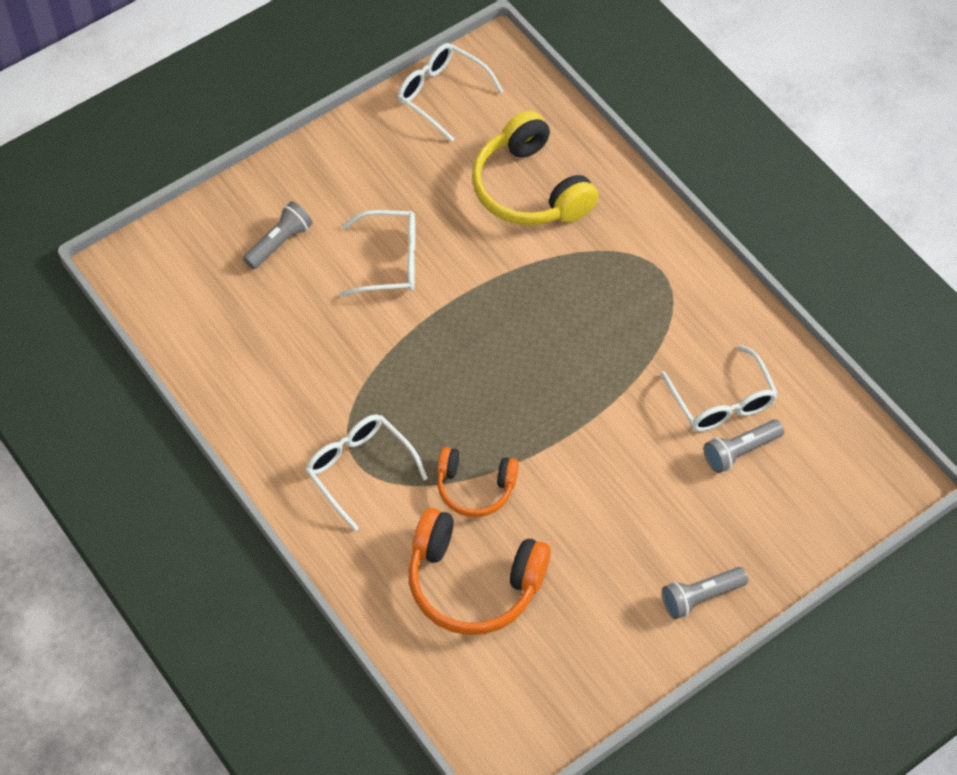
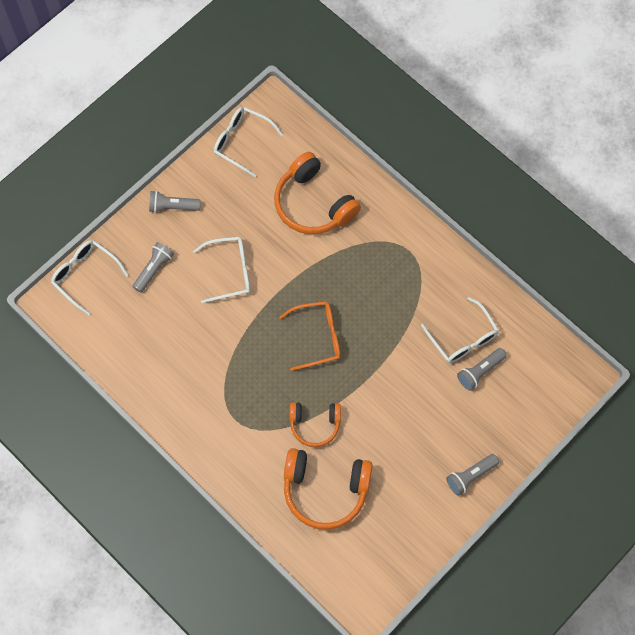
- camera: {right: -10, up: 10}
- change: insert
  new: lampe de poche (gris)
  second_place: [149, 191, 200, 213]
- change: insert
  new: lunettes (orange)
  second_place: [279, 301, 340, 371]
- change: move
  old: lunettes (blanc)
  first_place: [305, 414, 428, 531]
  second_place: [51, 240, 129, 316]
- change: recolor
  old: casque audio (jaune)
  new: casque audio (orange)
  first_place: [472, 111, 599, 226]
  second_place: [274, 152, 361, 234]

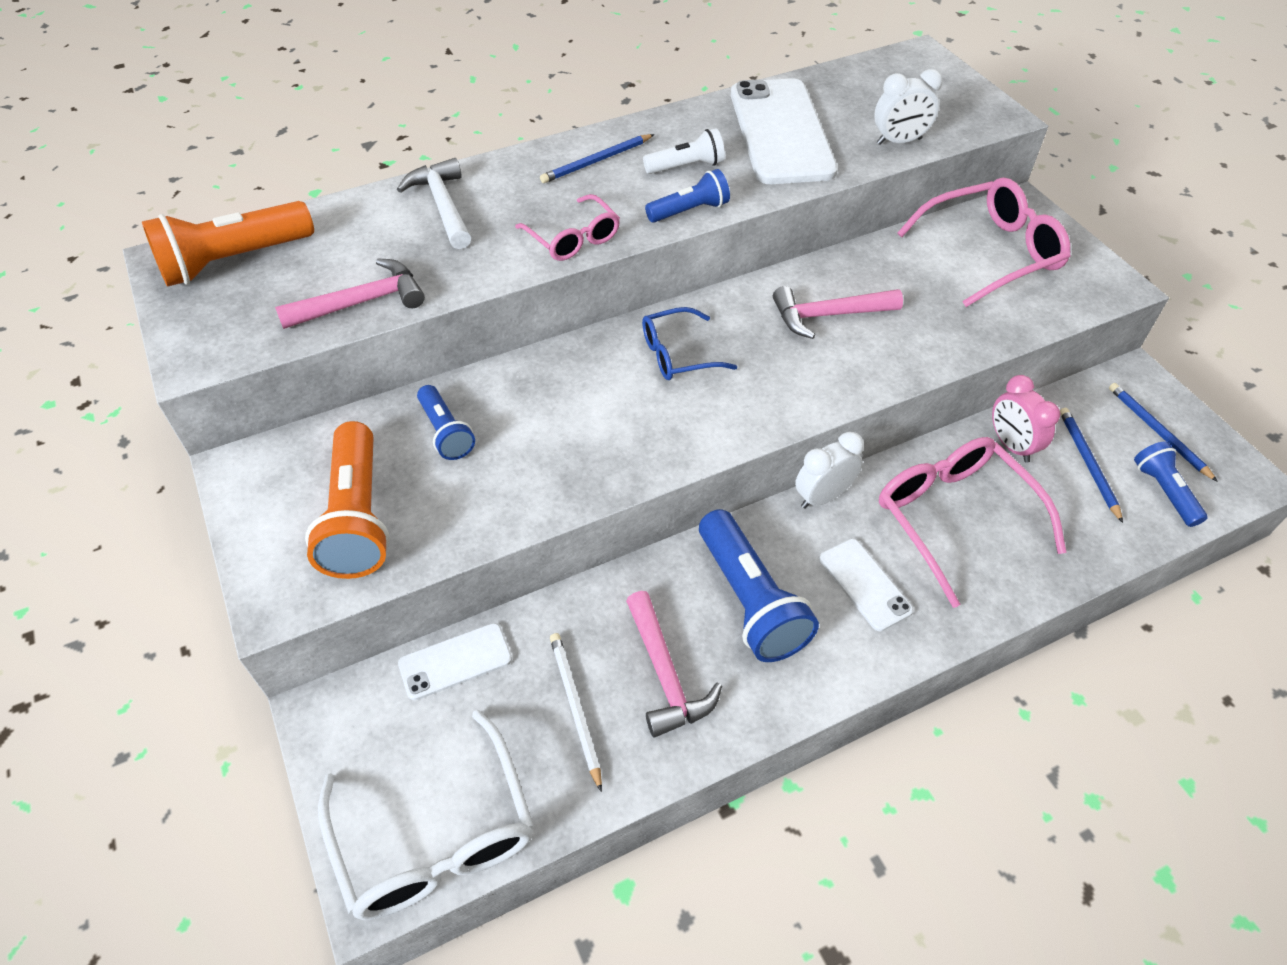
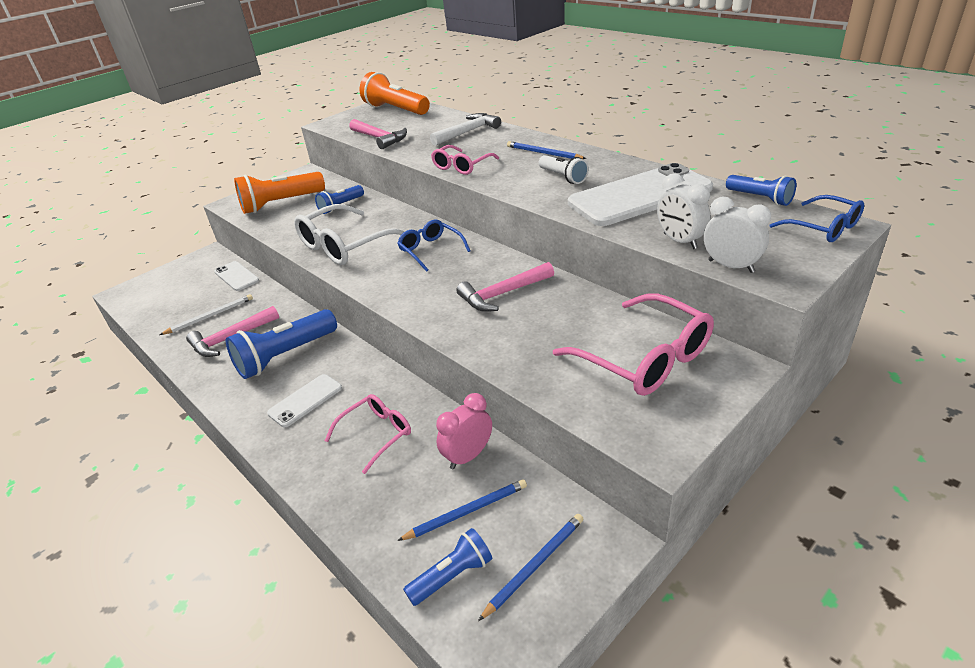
- camera: {right: 75, up: -15}
- change: insert
  new: lunettes (bleu)
  second_place: [770, 195, 864, 242]
- change: move
  old: lunettes (blanc)
  first_place: [318, 709, 534, 920]
  second_place: [294, 204, 405, 265]
- change: move
  old: lampe de poche (bleu)
  first_place: [645, 169, 730, 223]
  second_place: [726, 175, 796, 206]
- change: move
  old: réveil (blanc)
  first_place: [795, 432, 864, 509]
  second_place: [704, 197, 771, 273]
- change: rotate
  old: marteau (rose)
  first_place: [773, 286, 903, 339]
  second_place: [456, 262, 554, 312]
  degrees: -90
- change: resize
  old: lunettes (rose)
  first_place: [879, 437, 1067, 608]
  second_place: [325, 394, 411, 474]
  factor: 0.59

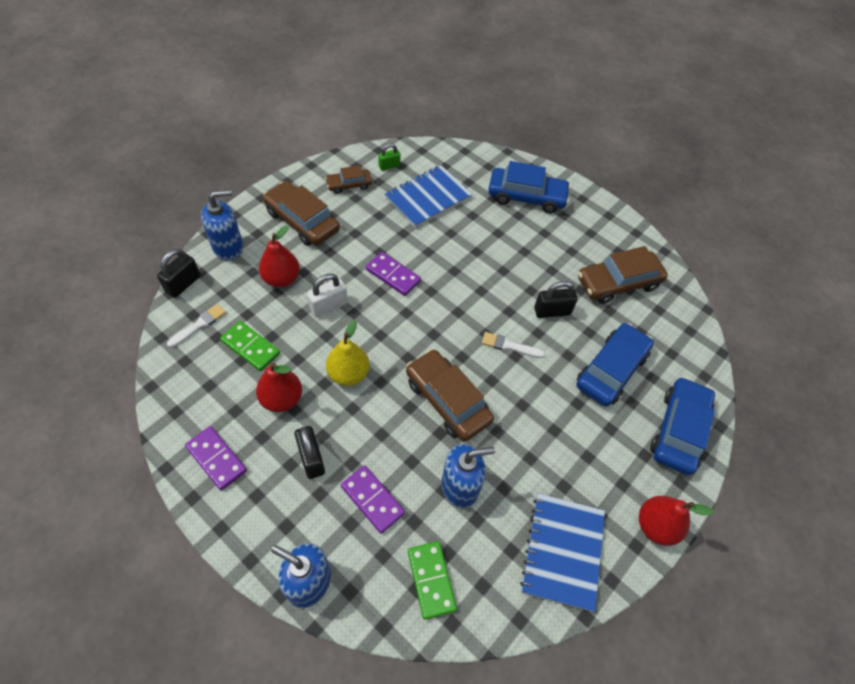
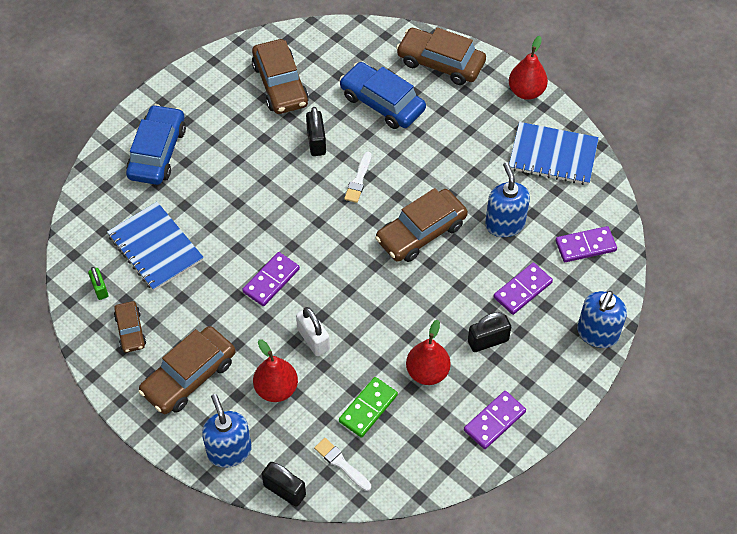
- camera: {right: -85, up: 0}
- change: delete
  old: poire (jaune)
  first_place: [326, 320, 370, 386]
- change: recolor
  old: domino (vert)
  new: domino (violet)
  first_place: [408, 541, 457, 620]
  second_place: [555, 226, 617, 262]
- change: recolor
  old: voiture (bleu)
  new: voiture (marron)
  first_place: [650, 377, 715, 475]
  second_place: [396, 27, 486, 85]

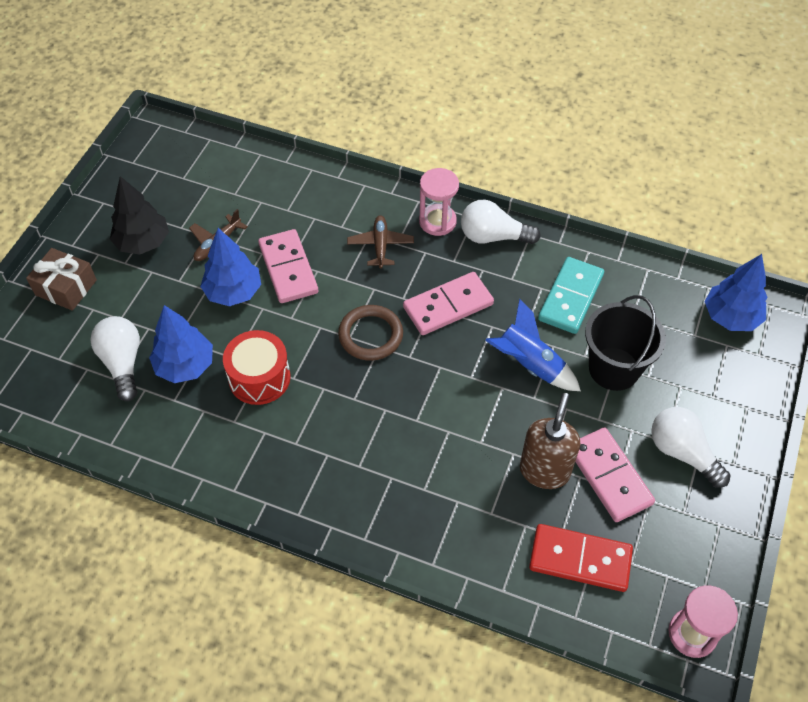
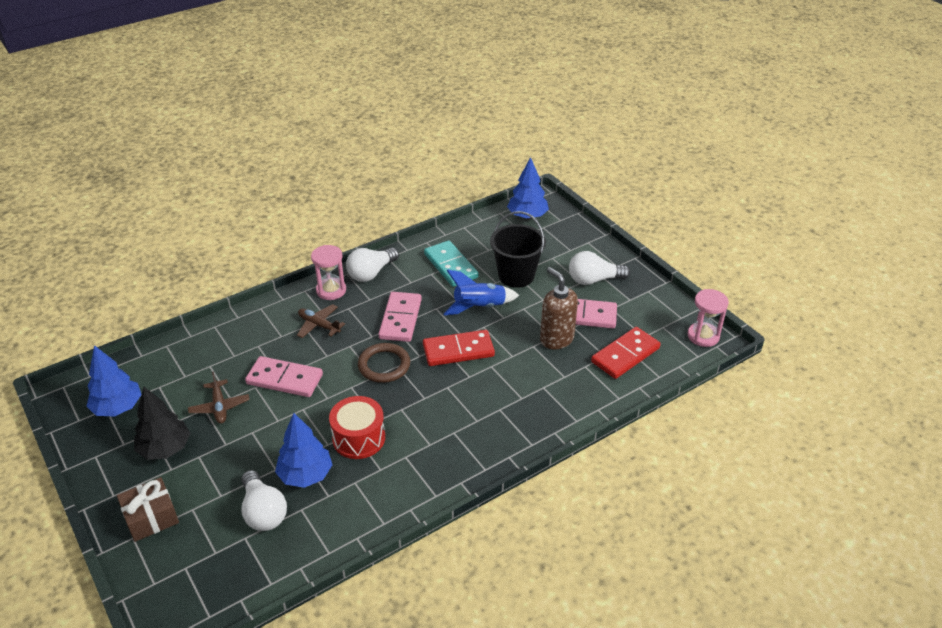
- camera: {right: -55, up: -15}
- change: insert
  new: domino (rouge)
  second_place: [423, 330, 495, 366]
- change: move
  old: arbre (bleu)
  first_place: [200, 228, 261, 306]
  second_place: [87, 345, 142, 417]
- change: rotate
  old: ampoule (blanc)
  first_place: [90, 316, 140, 401]
  second_place: [241, 470, 287, 531]
  degrees: -135

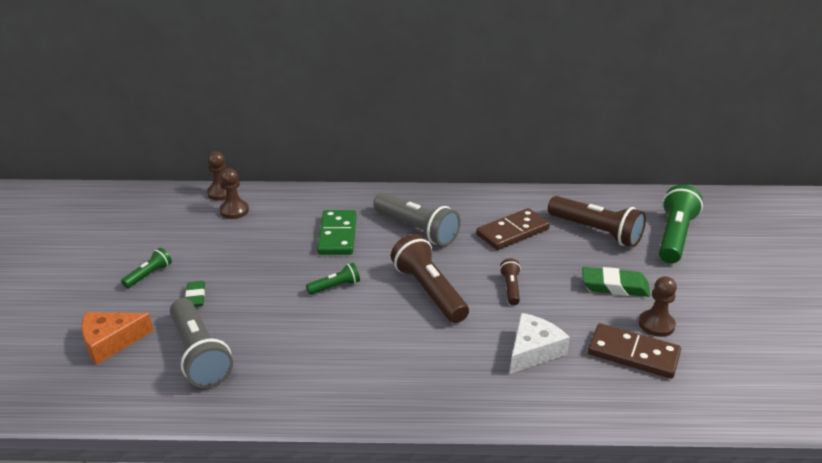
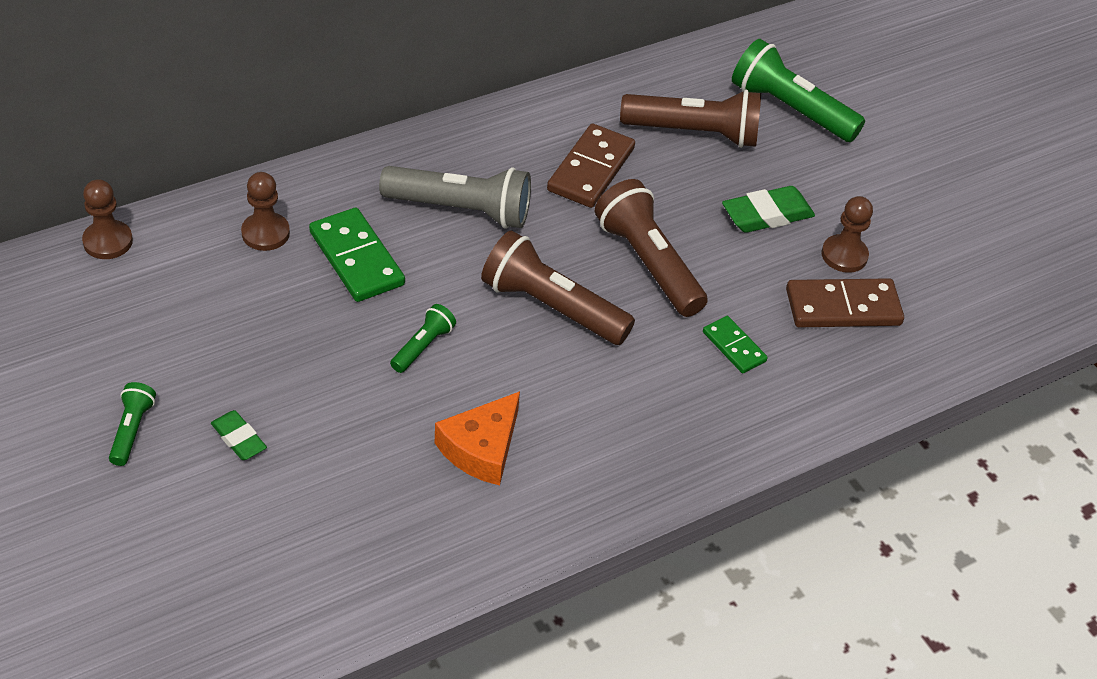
- camera: {right: -35, up: 15}
- change: delete
  old: lampe de poche (gris)
  first_place: [170, 298, 233, 388]
- change: move
  old: fromage (orange)
  first_place: [81, 312, 154, 365]
  second_place: [435, 391, 520, 486]
- change: move
  old: pion (marron)
  first_place: [219, 168, 249, 219]
  second_place: [241, 172, 290, 251]
- change: replace
  old: fromage (blanc)
  new: domino (vert)
  first_place: [510, 313, 570, 374]
  second_place: [703, 316, 768, 373]
- change: rotate
  old: lampe de poche (vert)
  first_place: [659, 184, 703, 264]
  second_place: [732, 39, 865, 142]
  degrees: -45
- change: resize
  old: lampe de poche (marron)
  first_place: [500, 258, 521, 305]
  second_place: [595, 179, 708, 317]
  factor: 2.0

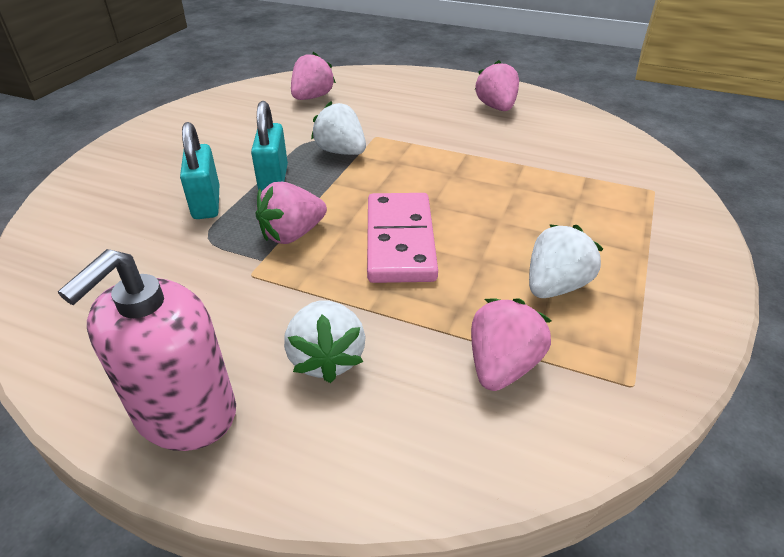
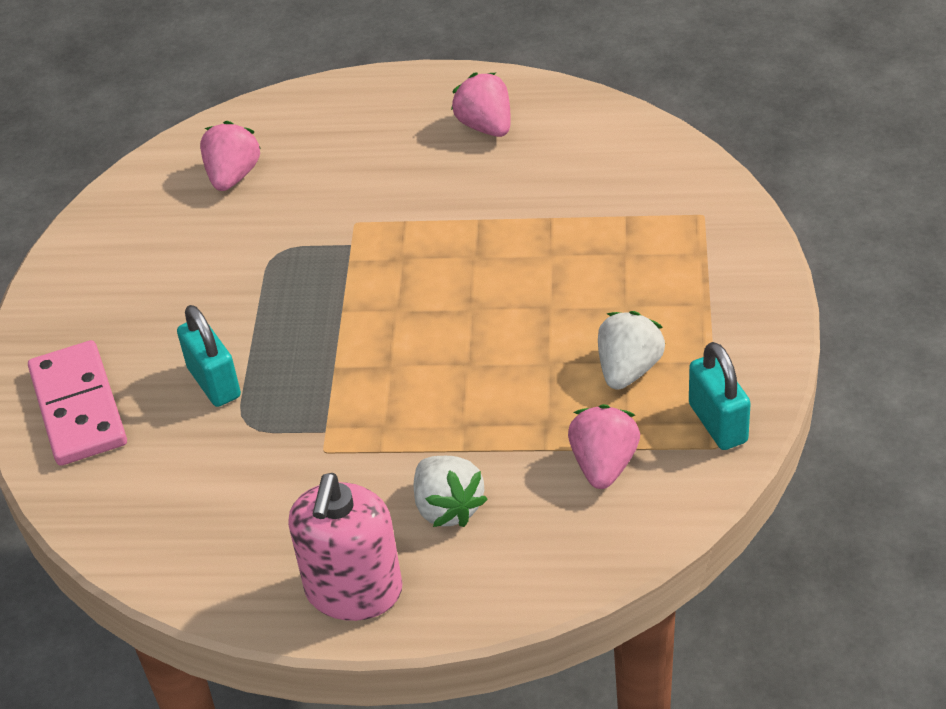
- camera: {right: -15, up: 5}
- change: delete
  old: fraise (rose)
  first_place: [256, 182, 327, 244]
- change: delete
  old: fraise (blanc)
  first_place: [311, 101, 366, 155]
- change: move
  old: cadenas (turquoise)
  first_place: [251, 101, 288, 191]
  second_place: [689, 342, 751, 450]
- change: move
  old: domino (rose)
  first_place: [367, 193, 438, 283]
  second_place: [28, 340, 127, 466]

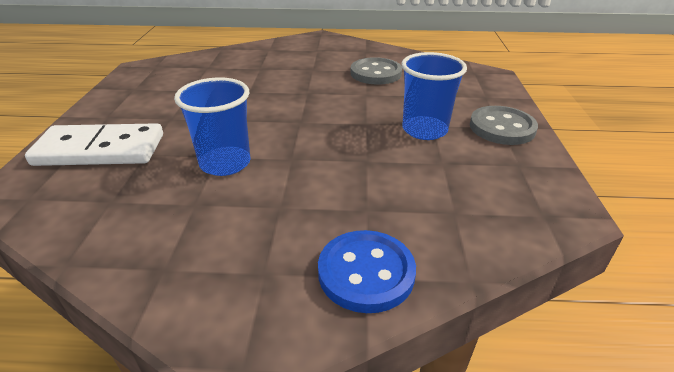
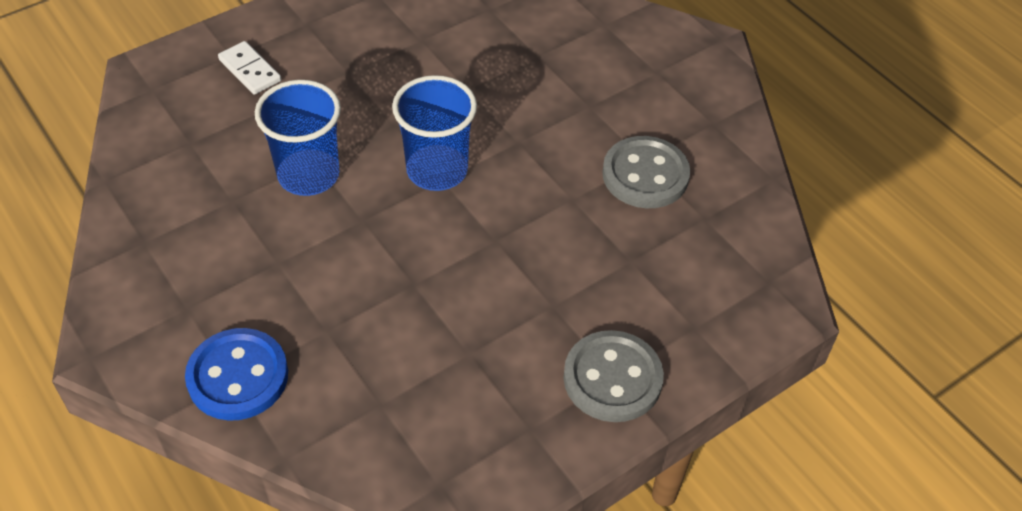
- camera: {right: 50, up: 15}
- change: move
  old: gobelet (bleu)
  first_place: [401, 52, 467, 140]
  second_place: [392, 75, 477, 191]
- change: resize
  old: domino (blanc)
  first_place: [25, 123, 163, 166]
  second_place: [218, 41, 281, 95]
  factor: 0.5

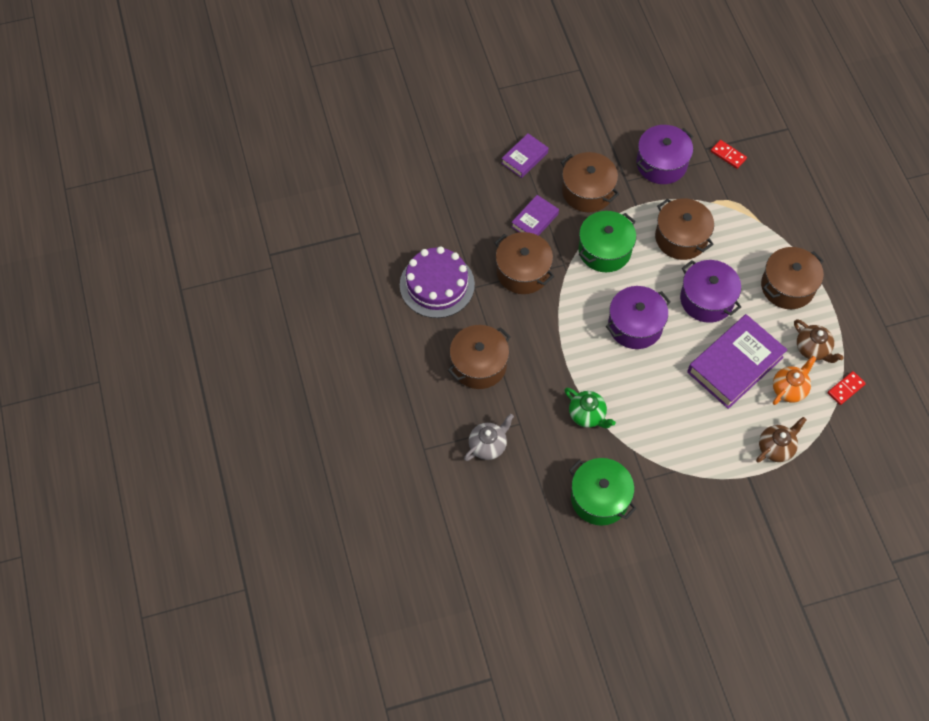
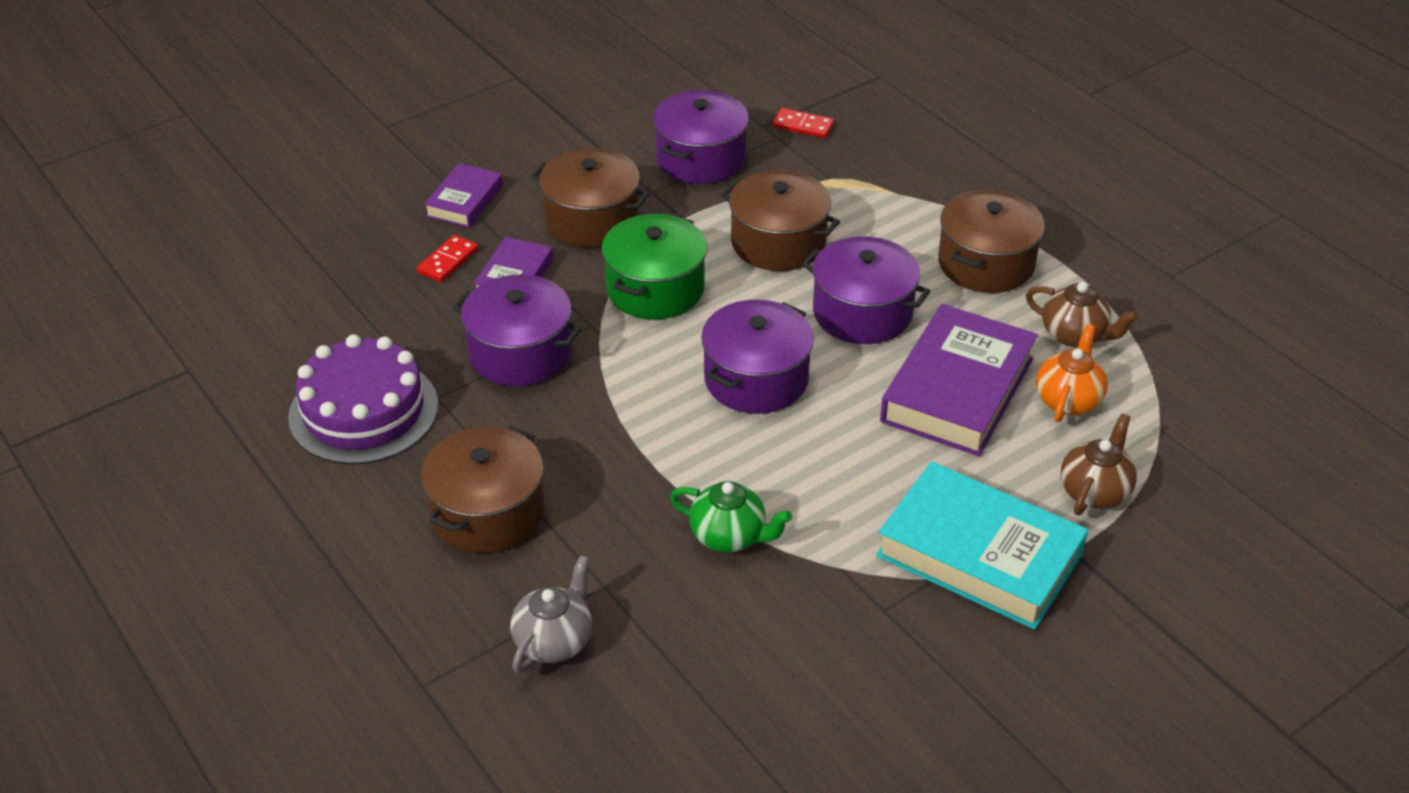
- camera: {right: -20, up: -20}
- change: delete
  old: marmite (vert)
  first_place: [569, 458, 637, 526]
- change: insert
  new: livre (turquoise)
  second_place: [876, 461, 1088, 630]
- change: move
  old: domino (rouge)
  first_place: [828, 371, 866, 405]
  second_place: [417, 235, 478, 282]
- change: recolor
  old: marmite (marron)
  new: marmite (violet)
  first_place: [494, 232, 554, 294]
  second_place: [453, 275, 582, 386]

